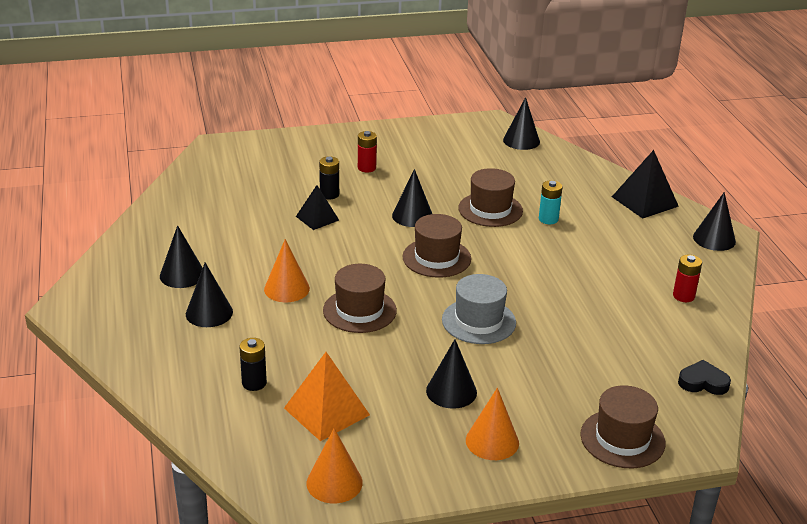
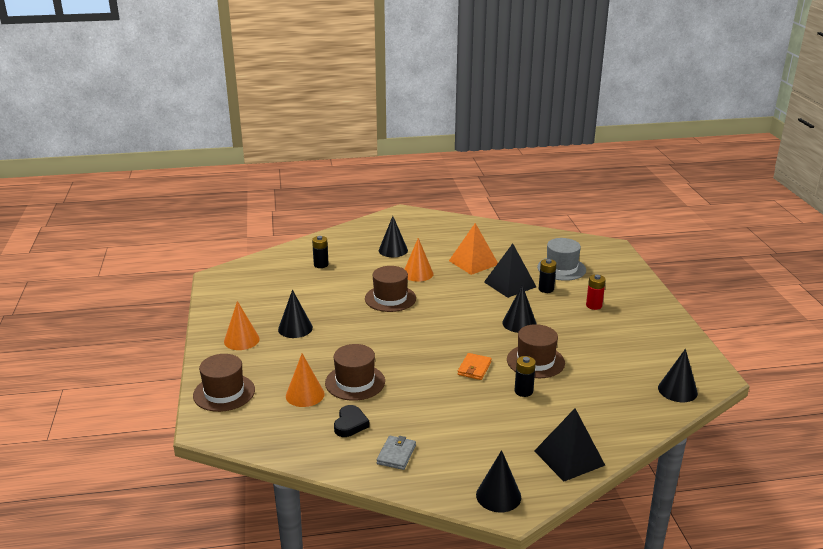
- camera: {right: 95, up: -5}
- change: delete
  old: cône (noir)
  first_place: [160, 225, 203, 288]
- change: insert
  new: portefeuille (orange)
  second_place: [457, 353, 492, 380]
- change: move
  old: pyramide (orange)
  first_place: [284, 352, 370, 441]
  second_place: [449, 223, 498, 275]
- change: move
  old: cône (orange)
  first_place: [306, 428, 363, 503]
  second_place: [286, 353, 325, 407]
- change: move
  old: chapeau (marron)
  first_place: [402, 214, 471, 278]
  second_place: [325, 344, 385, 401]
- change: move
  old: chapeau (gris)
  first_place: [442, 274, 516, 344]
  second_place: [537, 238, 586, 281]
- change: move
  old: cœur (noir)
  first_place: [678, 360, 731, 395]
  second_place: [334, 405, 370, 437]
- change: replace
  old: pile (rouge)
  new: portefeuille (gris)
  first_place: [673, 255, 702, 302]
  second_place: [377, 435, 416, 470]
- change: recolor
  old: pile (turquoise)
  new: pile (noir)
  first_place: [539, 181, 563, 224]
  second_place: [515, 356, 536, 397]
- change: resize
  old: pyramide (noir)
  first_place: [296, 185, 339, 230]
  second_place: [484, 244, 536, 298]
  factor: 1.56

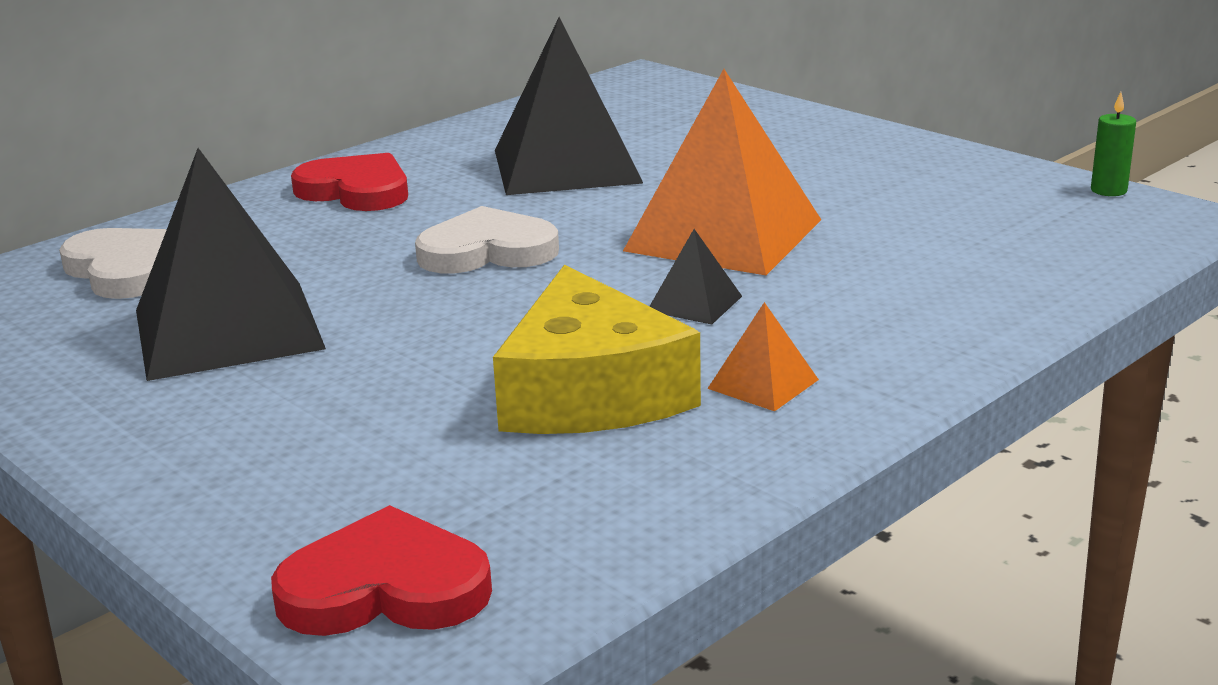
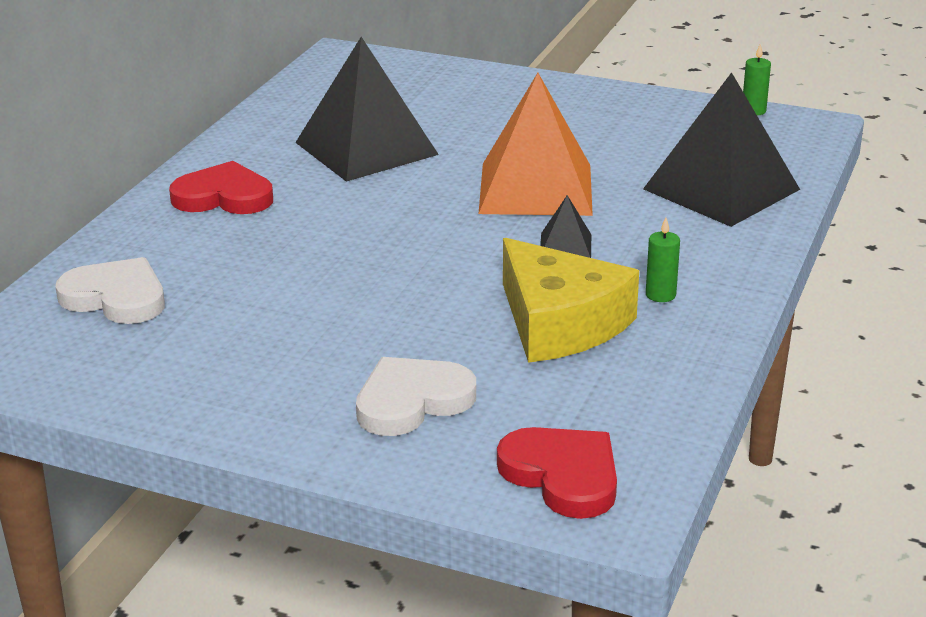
- camera: {right: -25, up: 5}
- change: move
  old: pyramide (noir)
  first_place: [136, 148, 326, 381]
  second_place: [643, 72, 800, 227]
- change: move
  old: cœur (blanc)
  first_place: [415, 206, 559, 273]
  second_place: [356, 357, 476, 436]
- change: replace
  old: pyramide (orange)
  new: bougie (vert)
  first_place: [707, 302, 819, 411]
  second_place: [646, 217, 680, 302]
- change: rotate
  old: cœur (rouge)
  first_place: [271, 505, 492, 636]
  second_place: [497, 427, 617, 519]
  degrees: 75

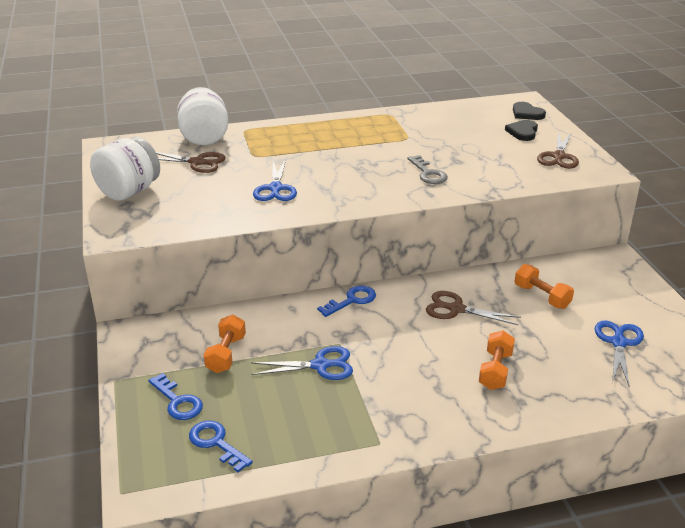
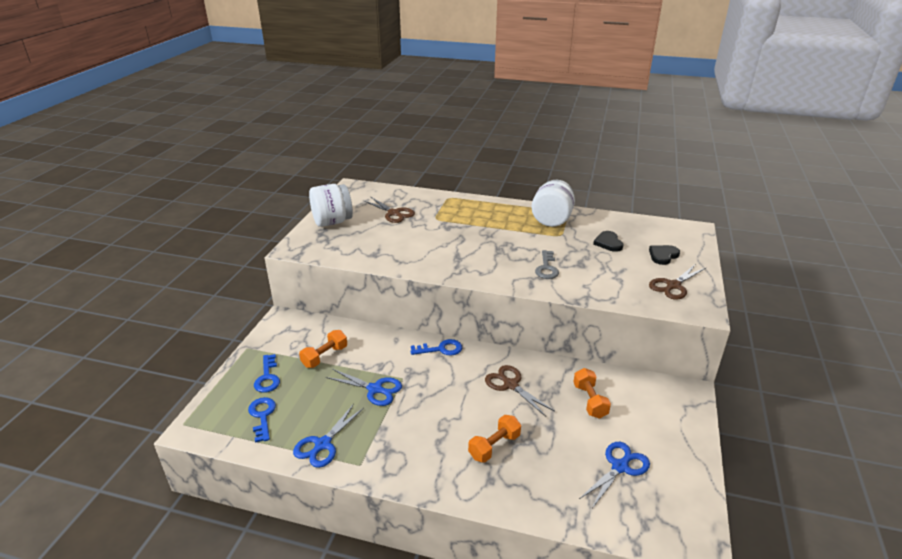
- camera: {right: 30, up: 0}
- change: move
  old: bocal (blanc)
  first_place: [177, 87, 228, 145]
  second_place: [531, 180, 575, 227]
- change: move
  old: ciseaux (bleu)
  first_place: [253, 160, 297, 201]
  second_place: [293, 404, 364, 468]
- change: move
  old: cœur (noir)
  first_place: [513, 102, 546, 120]
  second_place: [593, 231, 624, 252]

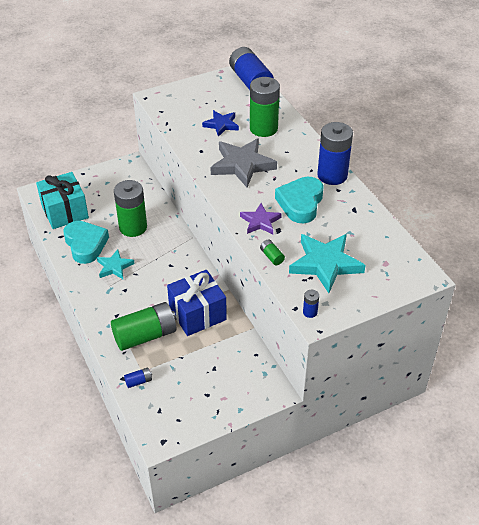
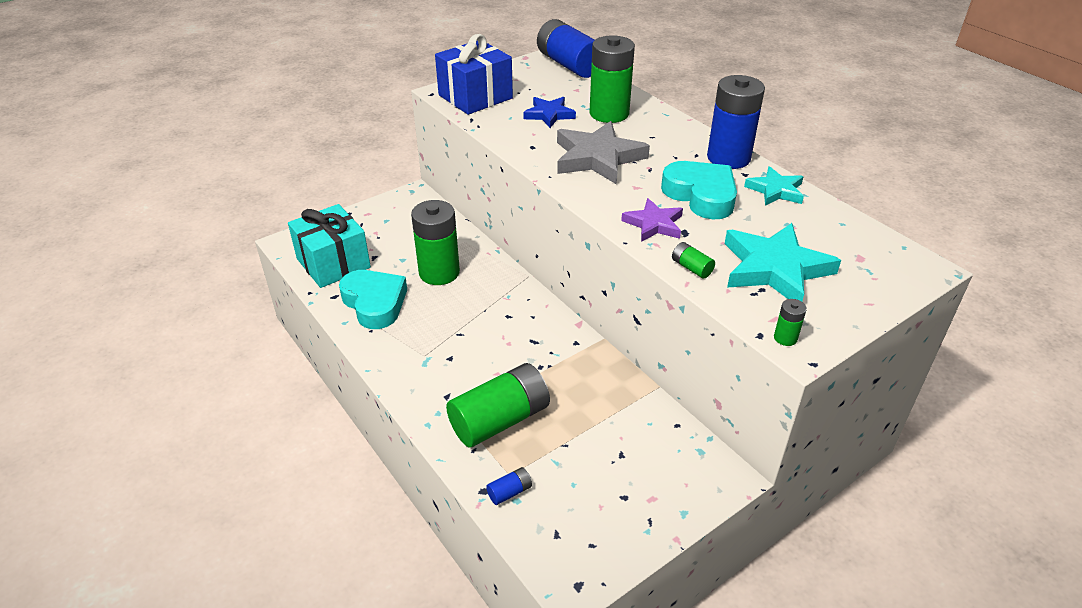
- camera: {right: -10, up: -5}
- change: move
  old: étoile (turquoise)
  first_place: [97, 249, 135, 279]
  second_place: [744, 166, 804, 206]
- change: move
  old: cadeau (bleu)
  first_place: [167, 270, 227, 336]
  second_place: [435, 34, 513, 115]
- change: recolor
  old: pile (bleu)
  new: pile (vert)
  first_place: [303, 290, 319, 318]
  second_place: [774, 299, 807, 346]
- change: rotate
  old: cœur (turquoise)
  first_place: [275, 177, 323, 223]
  second_place: [661, 161, 737, 219]
  degrees: 135

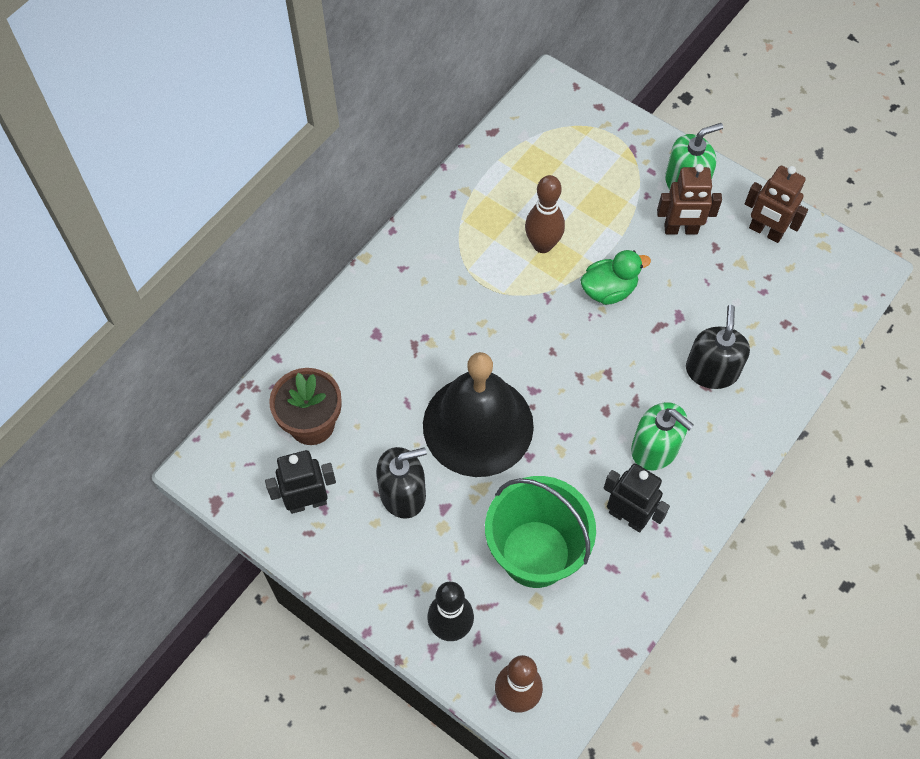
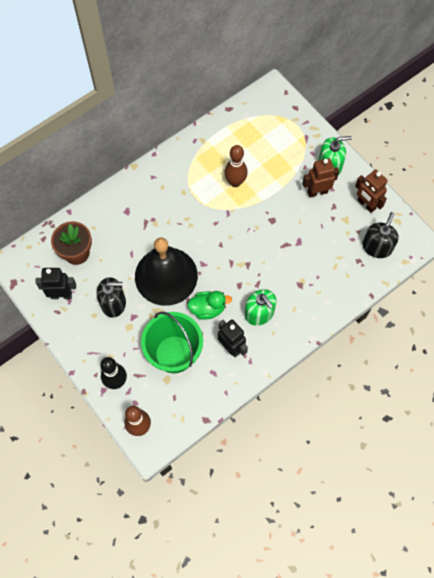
- camera: {right: 15, up: 5}
- change: move
  old: canard (vert)
  first_place: [580, 250, 651, 305]
  second_place: [187, 291, 232, 320]
- change: move
  old: distributeur de savon (noir)
  first_place: [686, 305, 750, 389]
  second_place: [362, 212, 399, 258]
- change: rotate
  old: robot (marron)
  first_place: [657, 164, 722, 234]
  second_place: [302, 158, 339, 197]
  degrees: 150

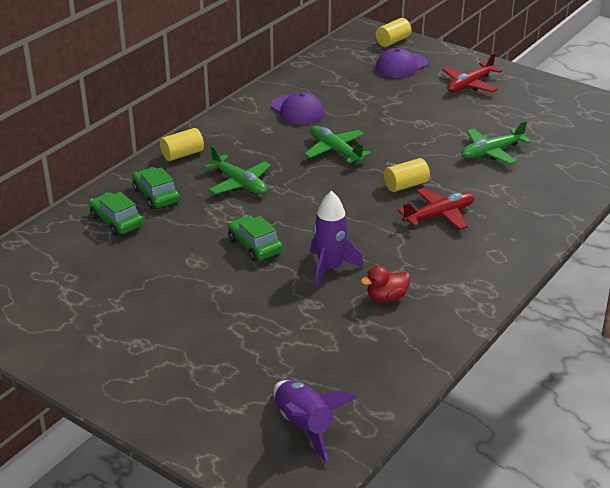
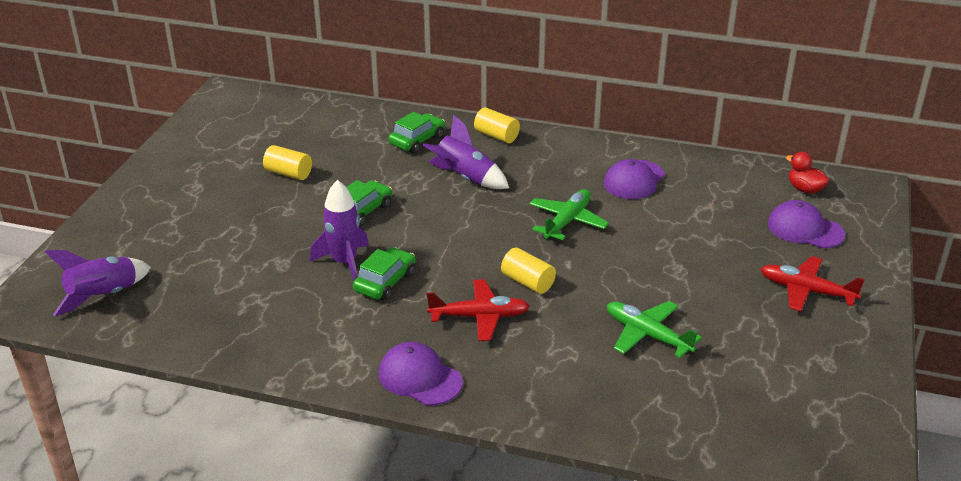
- camera: {right: 70, up: 0}
- change: insert
  new: casquette (violet)
  second_place: [379, 342, 463, 405]
- change: move
  old: voiture (vert)
  first_place: [89, 192, 143, 236]
  second_place: [353, 247, 416, 300]
- change: move
  old: canard (rouge)
  first_place: [361, 266, 411, 302]
  second_place: [786, 152, 830, 194]
- change: move
  old: cylindre (jaune)
  first_place: [376, 18, 412, 47]
  second_place: [263, 145, 312, 180]
- change: replace
  old: avion (vert)
  new: fusée (violet)
  first_place: [203, 145, 271, 194]
  second_place: [423, 115, 509, 189]
- change: rotate
  old: avion (rouge)
  first_place: [397, 188, 474, 230]
  second_place: [427, 279, 530, 341]
  degrees: -45

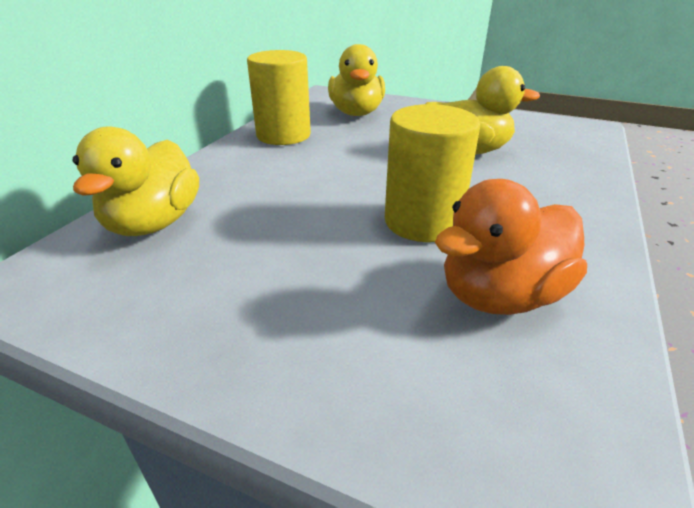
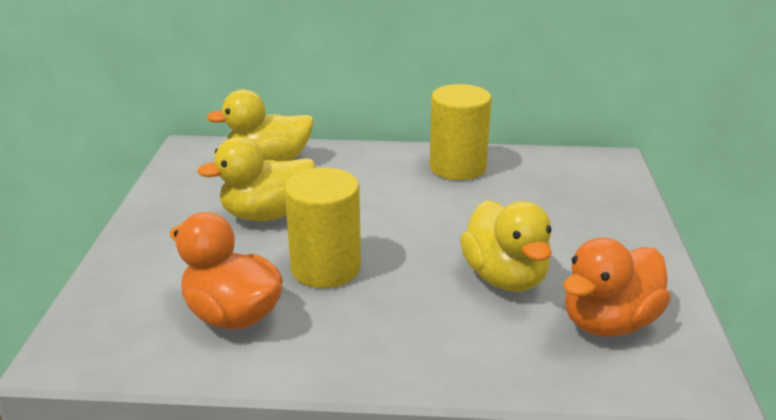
- camera: {right: 70, up: -5}
- change: insert
  new: canard (orange)
  second_place: [563, 237, 671, 337]
- change: move
  old: canard (jaune)
  first_place: [328, 44, 385, 116]
  second_place: [197, 137, 315, 221]

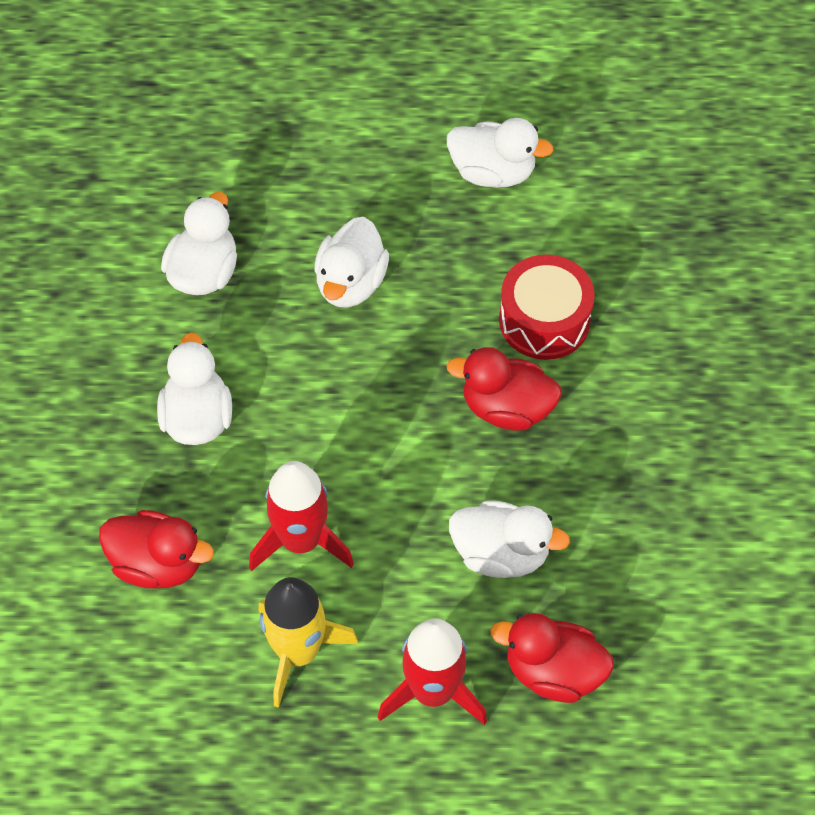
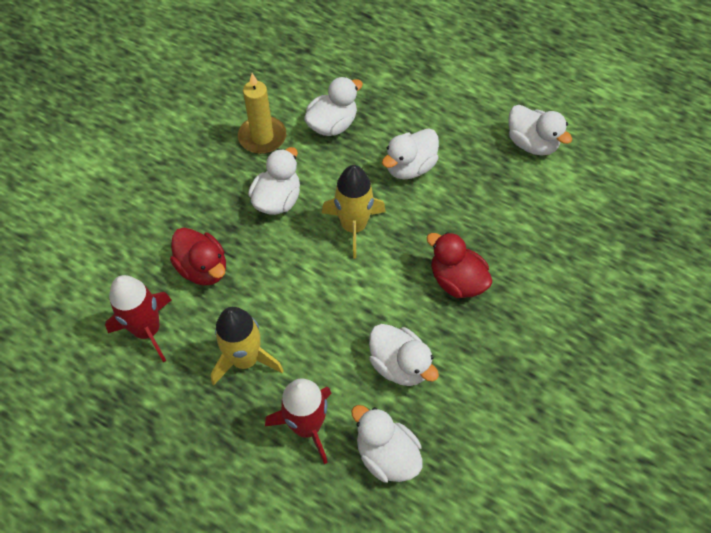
- camera: {right: 30, up: 0}
- change: delete
  old: tambour (rouge)
  first_place: [499, 255, 595, 360]
- change: insert
  new: bougie (jaune)
  second_place: [238, 73, 286, 154]
- change: insert
  new: fusée (jaune)
  second_place: [322, 165, 386, 259]
- change: move
  old: fusée (rouge)
  first_place: [249, 461, 354, 571]
  second_place: [105, 275, 171, 362]
- change: recolor
  old: canard (rouge)
  new: canard (blanc)
  first_place: [490, 613, 614, 703]
  second_place: [351, 405, 423, 483]

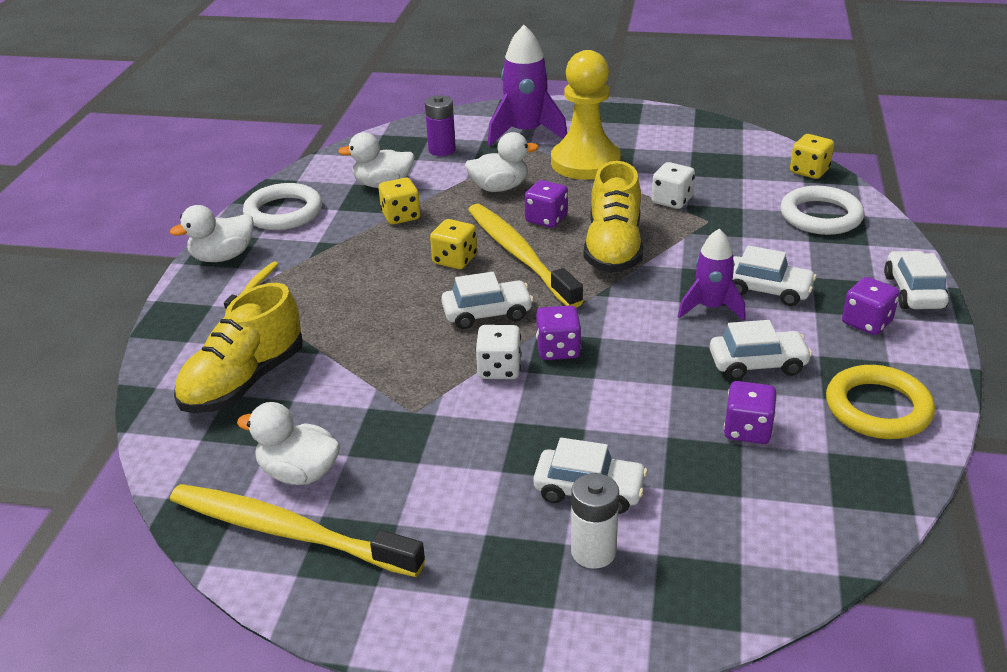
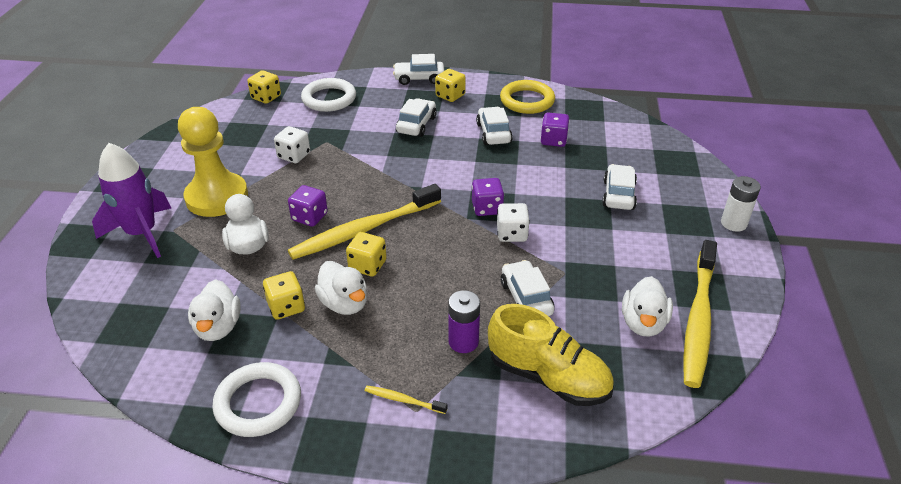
- camera: {right: -95, up: 5}
- change: delete
  old: chaussure (jaune)
  first_place: [584, 161, 643, 273]
- change: delete
  old: fusée (violet)
  first_place: [678, 229, 745, 321]
- change: move
  old: canard (blanc)
  first_place: [170, 205, 254, 262]
  second_place: [315, 261, 367, 315]
- change: move
  old: pile (violet)
  first_place: [425, 95, 456, 156]
  second_place: [448, 290, 480, 353]
- change: move
  old: voiture (blanc)
  first_place: [441, 272, 534, 329]
  second_place: [501, 260, 554, 316]
- change: move
  old: pile (blanc)
  first_place: [571, 473, 619, 569]
  second_place: [721, 176, 761, 232]
- change: recolor
  old: dé (violet)
  new: dé (jaune)
  first_place: [842, 277, 900, 335]
  second_place: [435, 69, 466, 102]

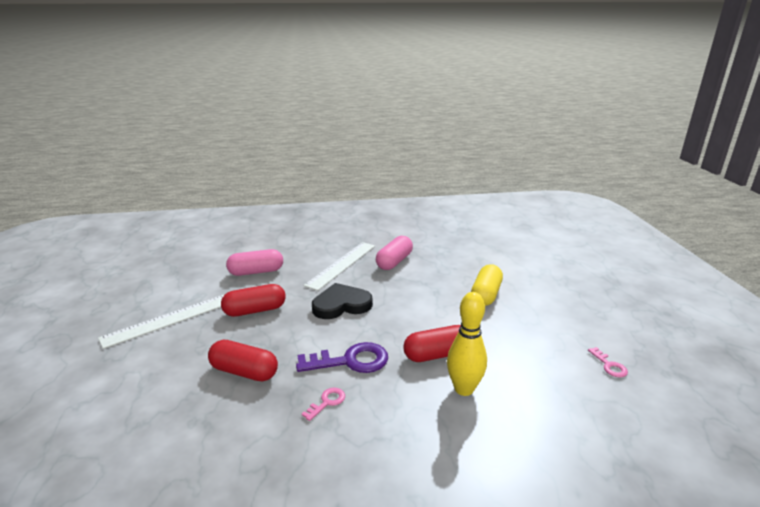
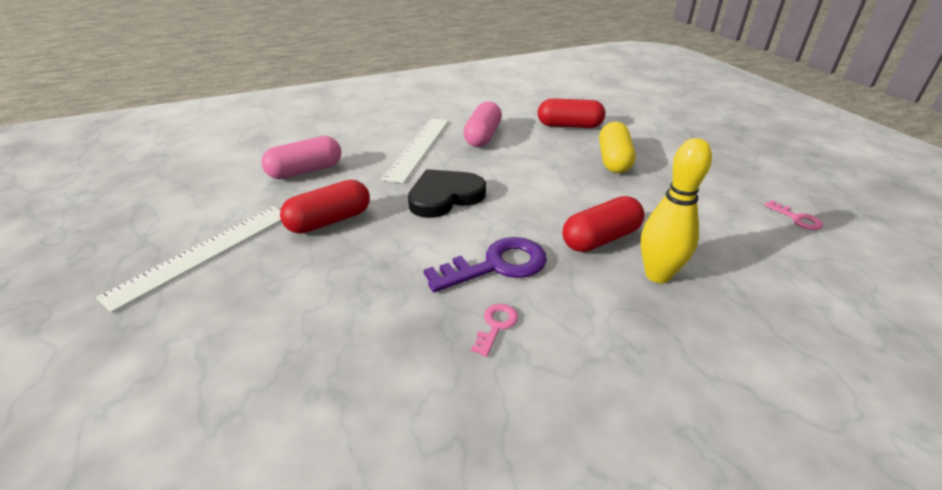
- camera: {right: -15, up: 10}
- change: move
  old: gélule (rouge)
  first_place: [208, 340, 278, 382]
  second_place: [538, 98, 605, 128]

